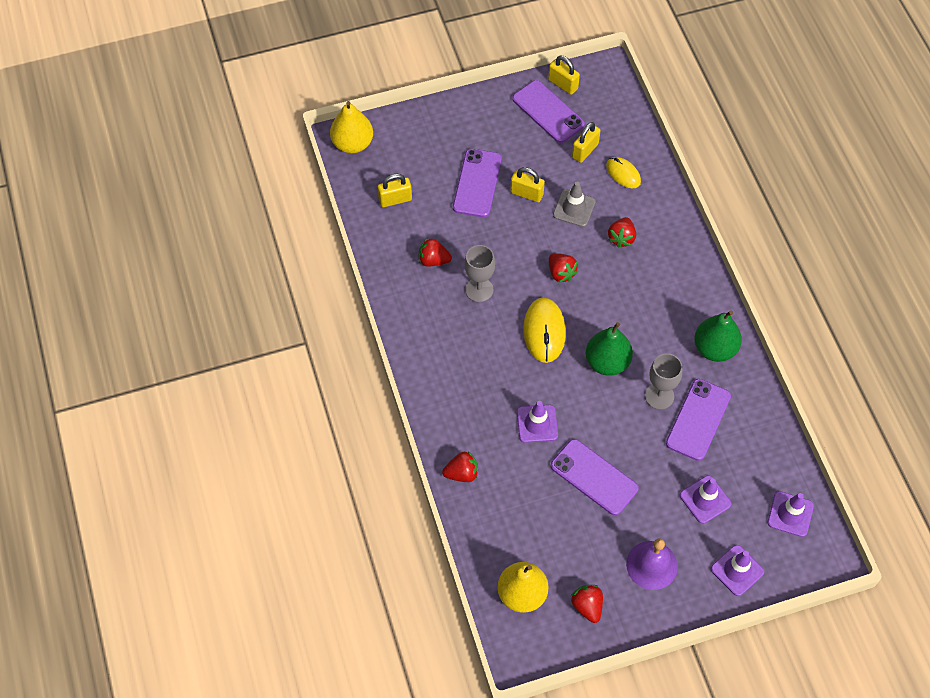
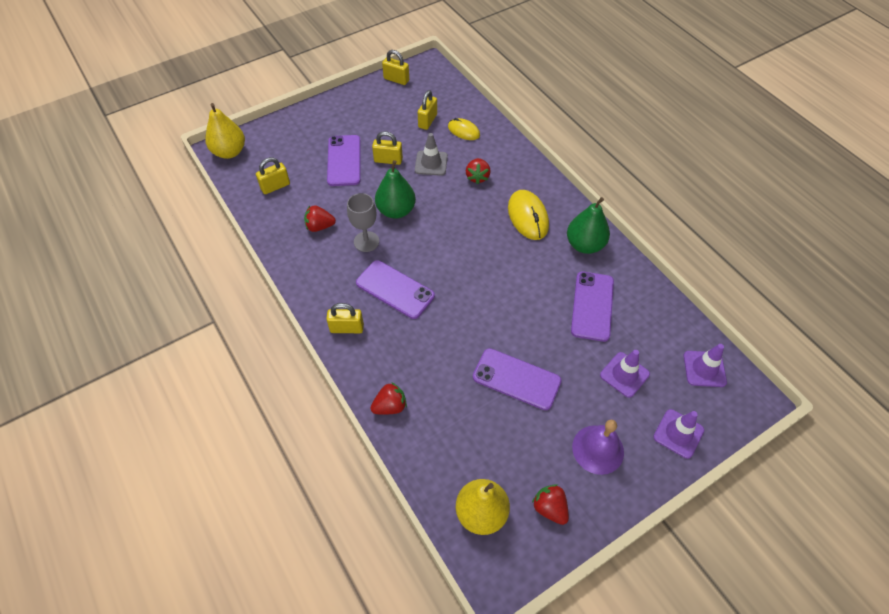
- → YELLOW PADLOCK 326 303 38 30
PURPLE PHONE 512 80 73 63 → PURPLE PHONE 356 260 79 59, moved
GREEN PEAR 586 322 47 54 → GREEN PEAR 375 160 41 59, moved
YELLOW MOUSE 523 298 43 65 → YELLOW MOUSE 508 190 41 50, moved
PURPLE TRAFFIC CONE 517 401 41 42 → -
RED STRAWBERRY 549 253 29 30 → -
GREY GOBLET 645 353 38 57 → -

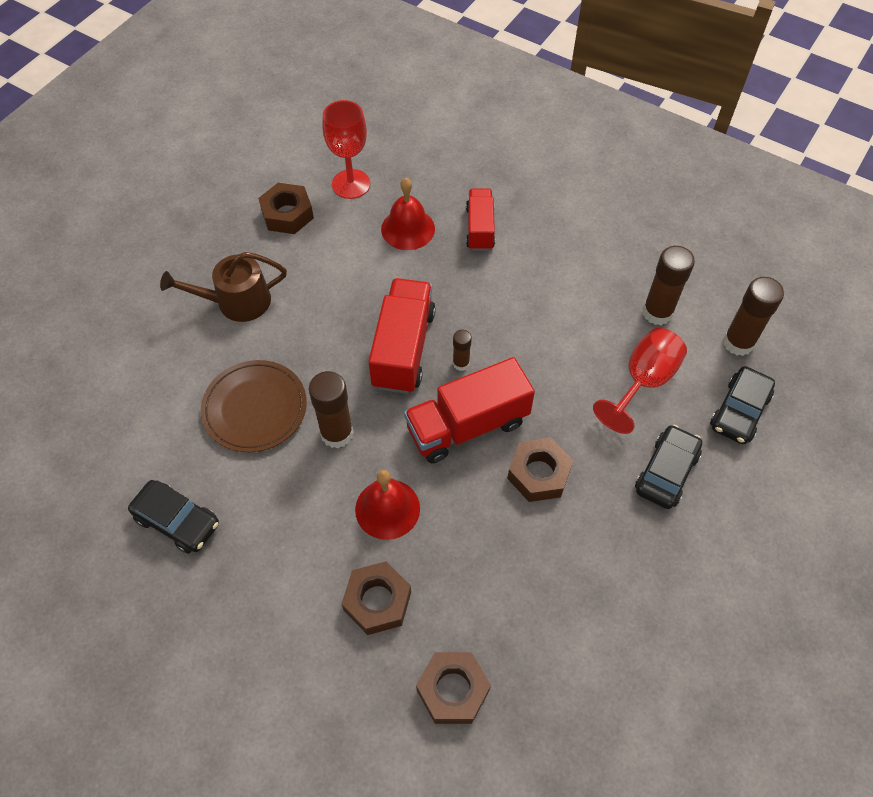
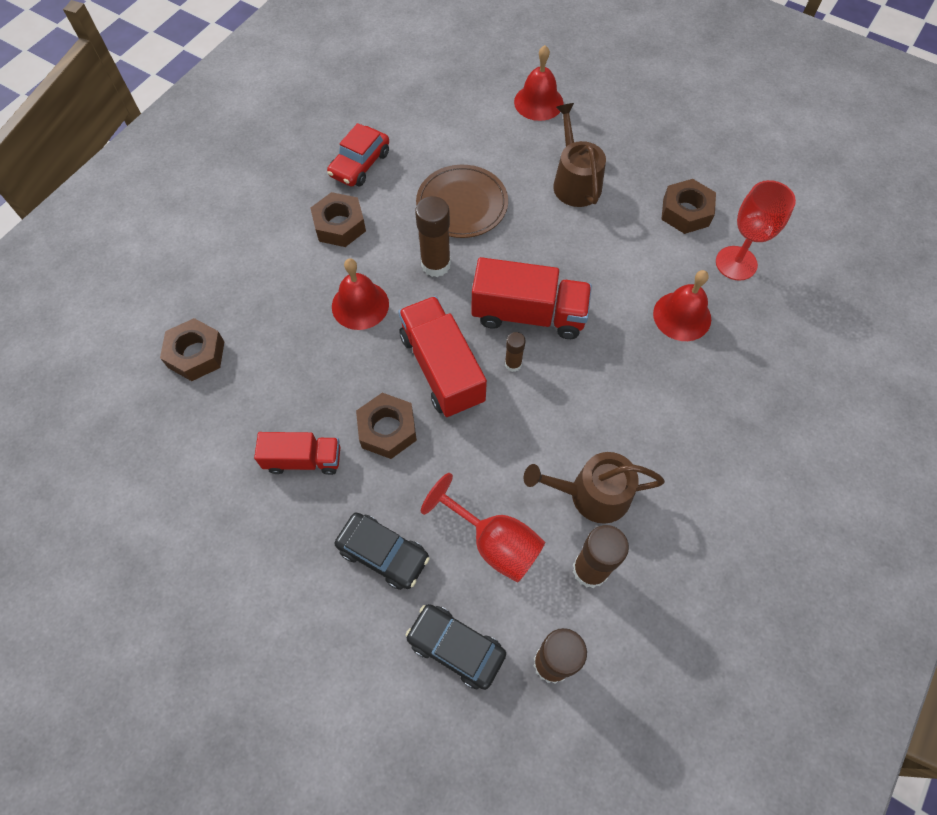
RED TRUCK 466 188 29 63 → RED TRUCK 254 432 86 43, moved
BROWN NUT 342 561 69 74 → BROWN NUT 310 192 56 55, moved
BLACK CAR 128 480 91 74 → RED CAR 327 123 62 64
- → RED BELL 514 45 49 76
- → BROWN WATERING CAN 524 452 141 72

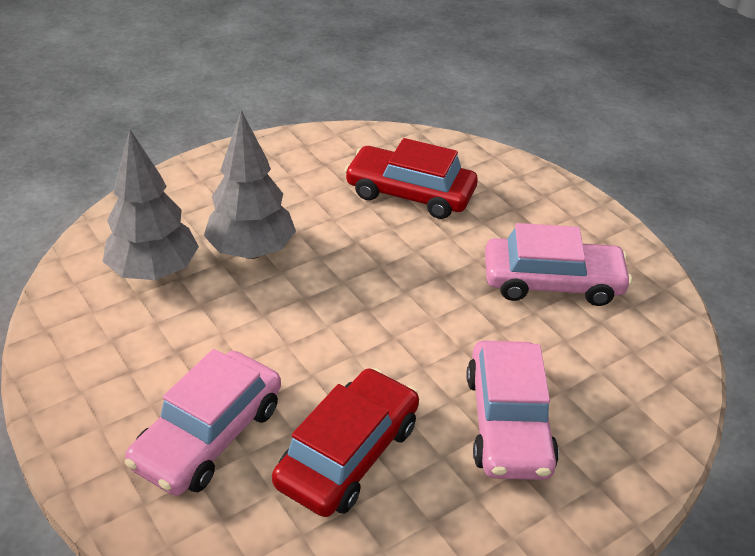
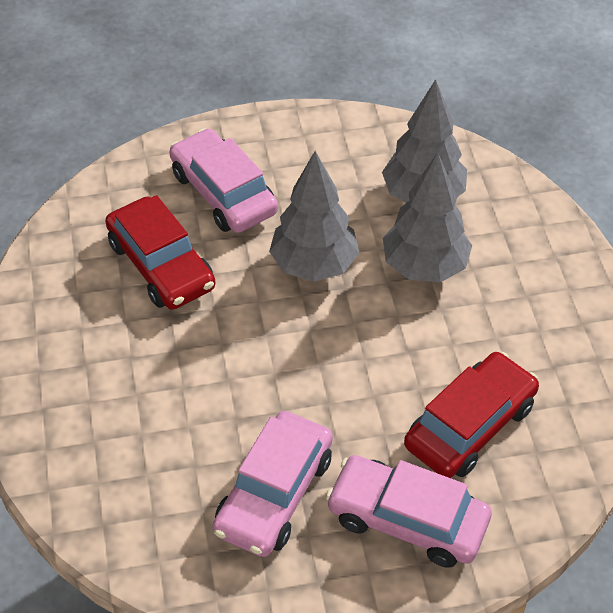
- → GREY TREE 269 151 90 131
PINK CAR 466 341 93 139 → PINK CAR 326 455 166 113, moved

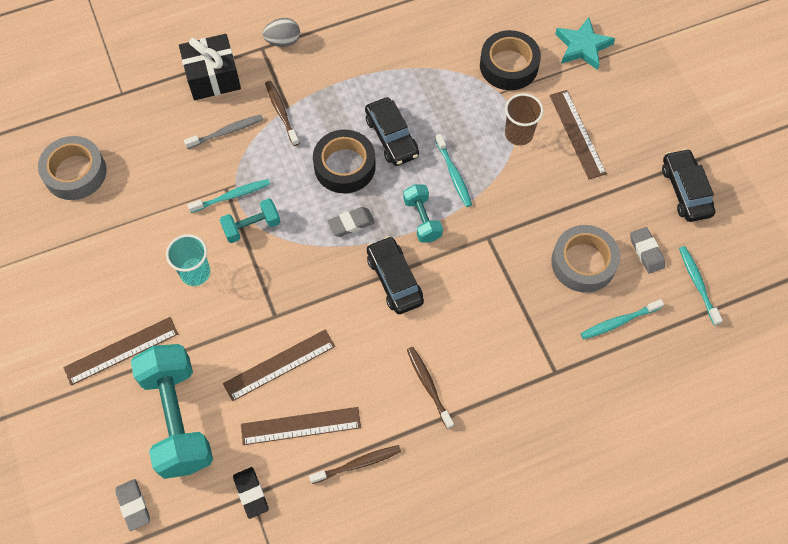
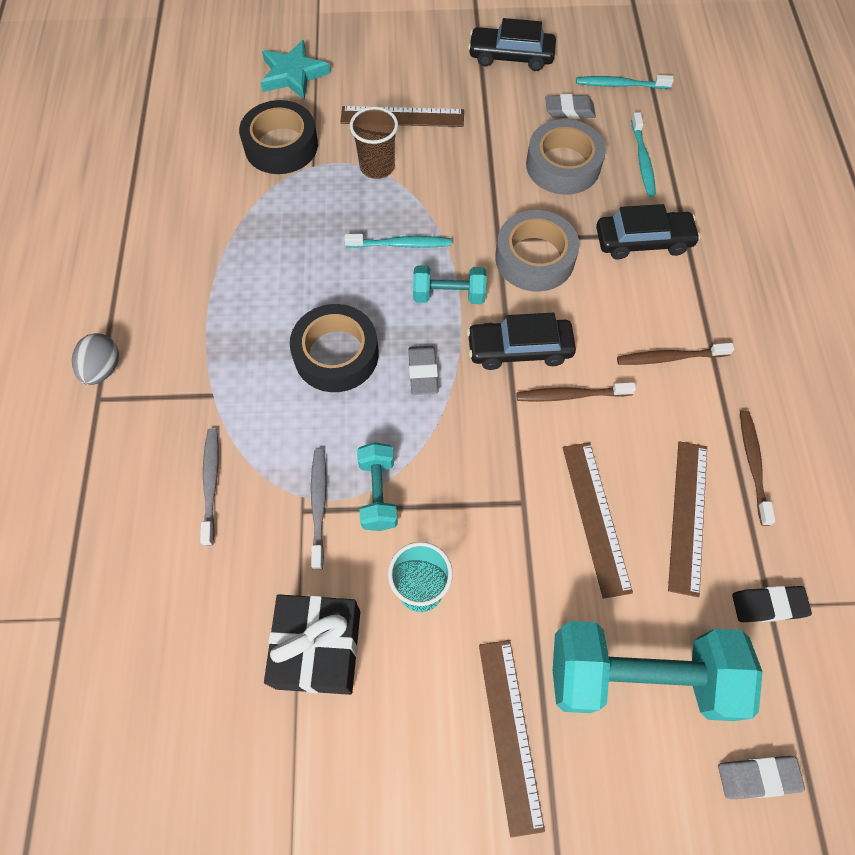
BLACK GIFT 179 34 62 66 → BLACK GIFT 264 594 96 101, moved
TURQUOISE TOOTHBRUSH 187 179 83 34 → GREY TOOTHBRUSH 311 449 15 121
GREY TAPE 38 136 69 64 → GREY TAPE 495 210 84 82, moved
BROWN TOOTHBRUSH 265 81 35 65 → BROWN TOOTHBRUSH 516 382 120 20, moved
BLACK CAR 365 97 54 69 → BLACK CAR 596 204 105 56, moved

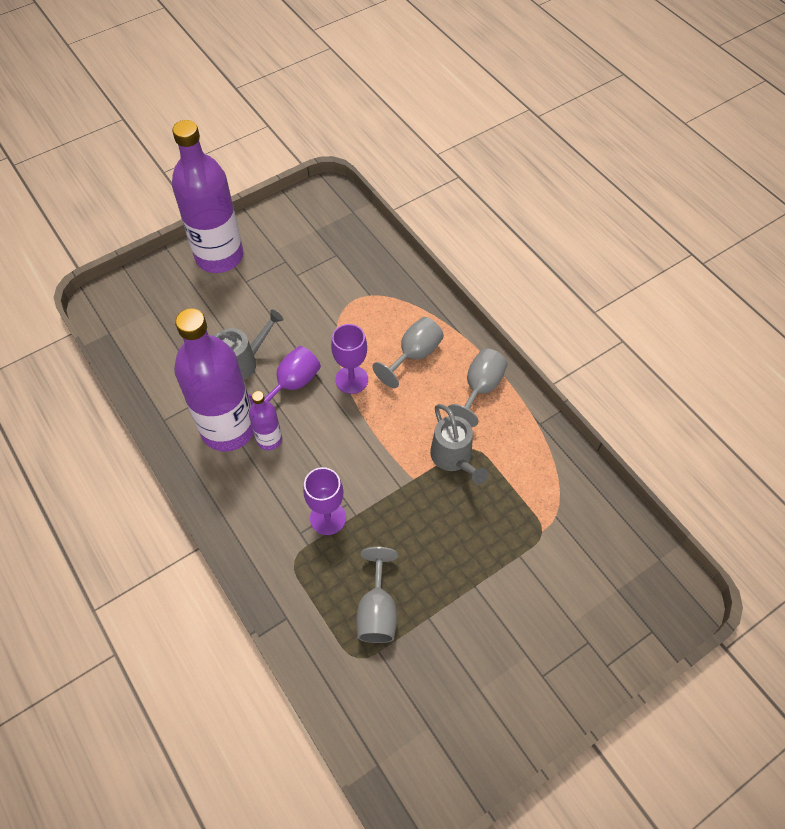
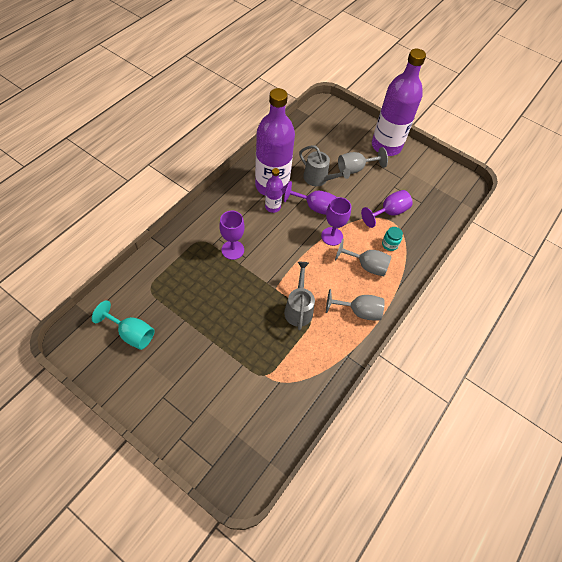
- → TURQUOISE GOBLET 92 300 62 50
GREY WATERING CAN 430 404 58 80 → GREY WATERING CAN 284 262 31 68, 135 degrees clockwise
GREY GOBLET 356 547 42 96 → GREY GOBLET 338 147 50 27, moved
- → PURPLE GOBLET 361 190 52 38
- → TURQUOISE JAR 382 227 21 24

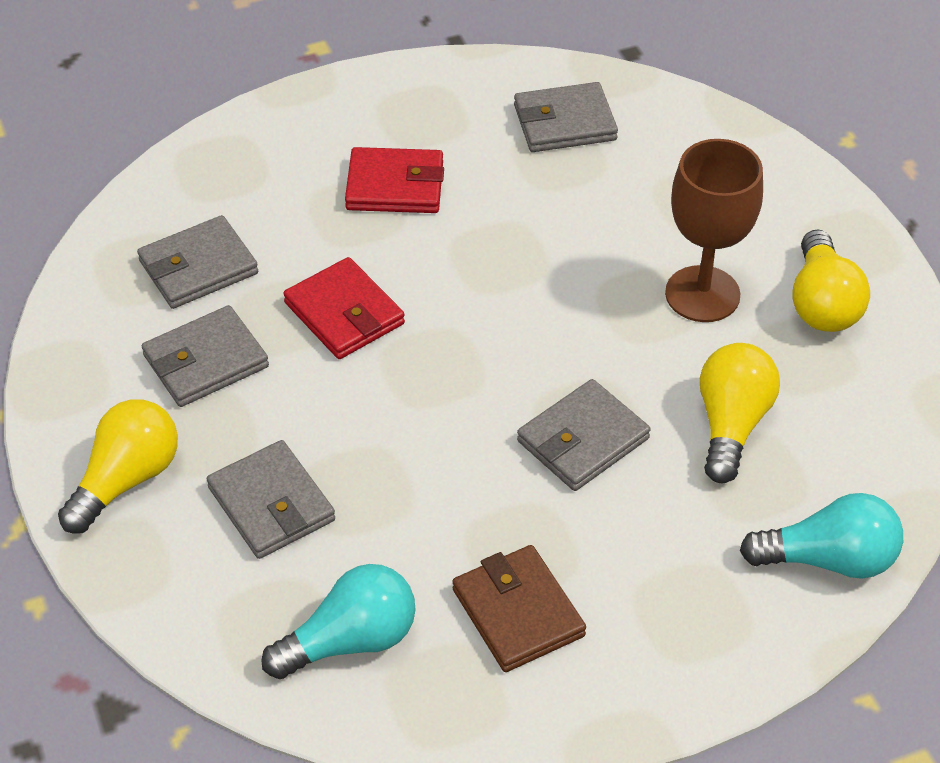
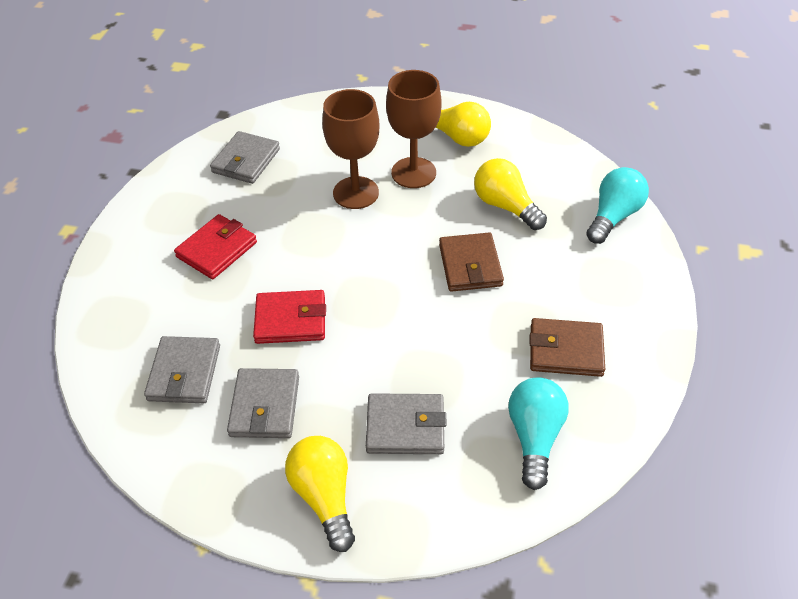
- → BROWN GOBLET 322 89 57 120
GREY WALLET 517 379 134 112 → BROWN WALLET 439 233 65 59

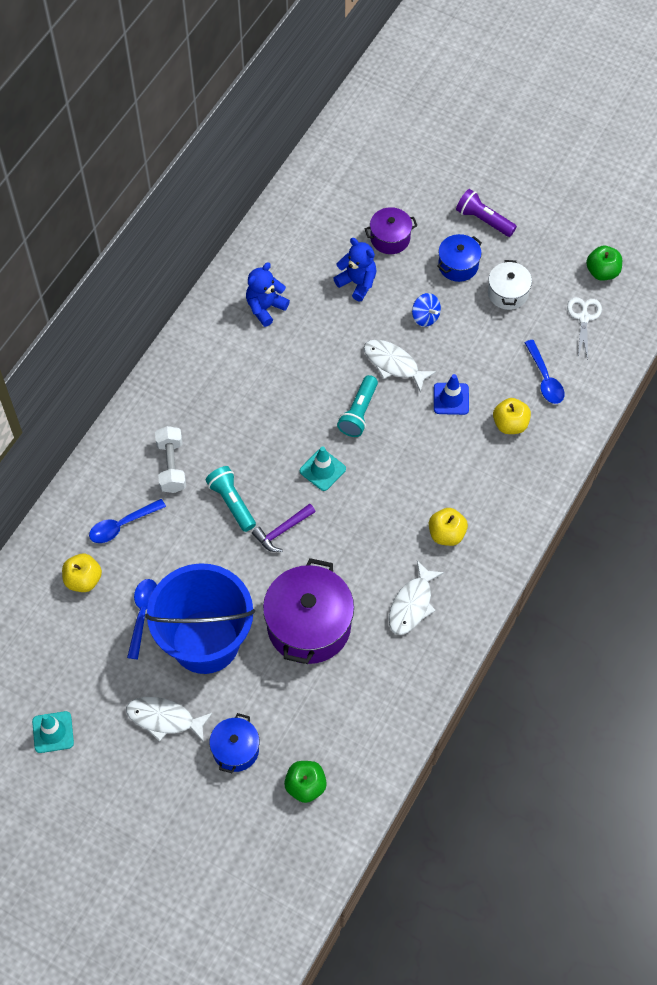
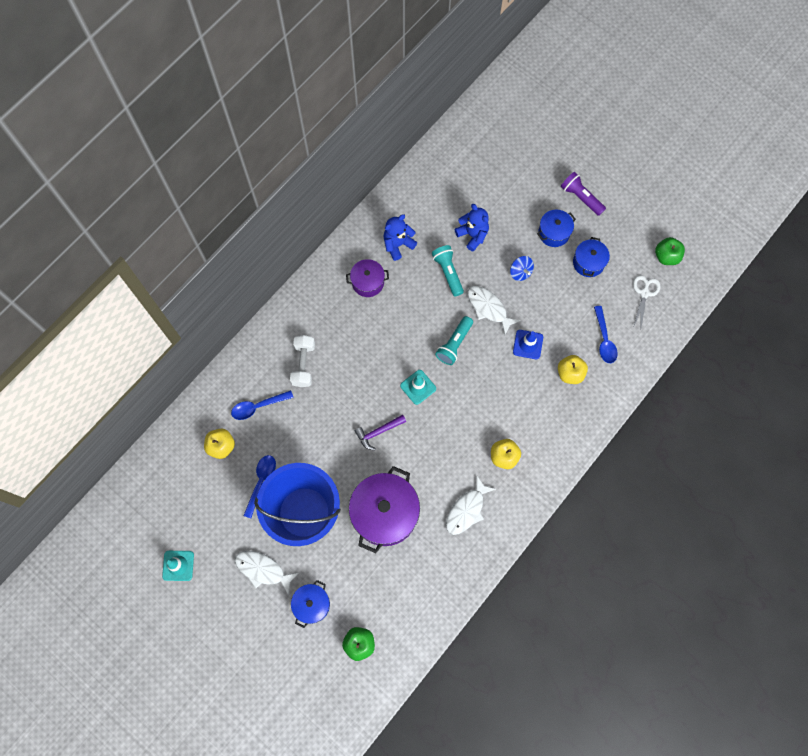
PURPLE POT 365 207 52 47 → PURPLE POT 346 259 43 38, moved
TURQUOISE FLASHLIGHT 206 466 50 66 → TURQUOISE FLASHLIGHT 432 245 32 52, moved
WHITE POT 488 260 44 50 → BLUE POT 573 237 37 40

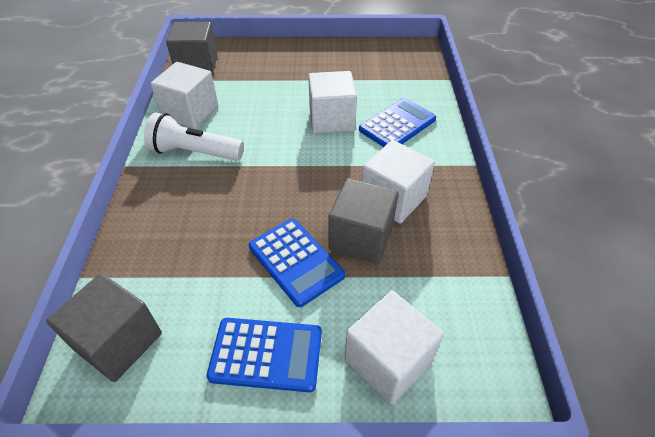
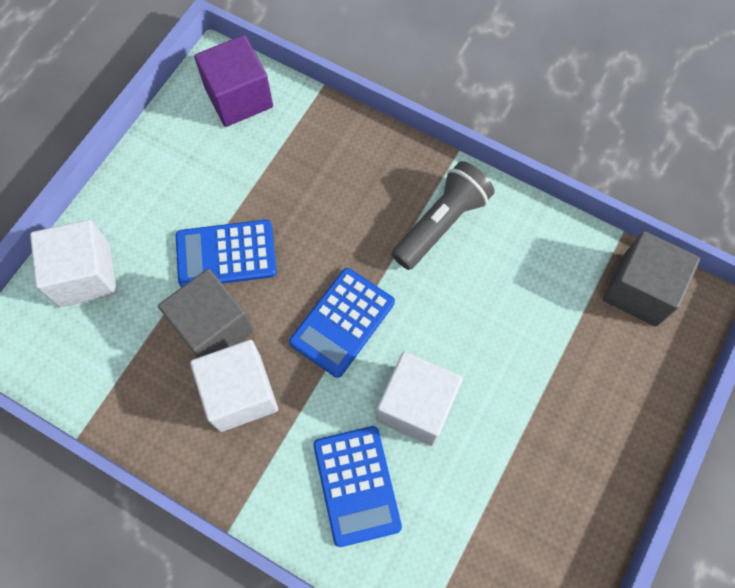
GREY CUBE 46 273 116 109 → PURPLE CUBE 194 35 79 92
BLUE CALCULATOR 206 318 116 74 → BLUE CALCULATOR 289 268 106 110, moved
WHITE FLASHLIGHT 144 113 100 48 → GREY FLASHLIGHT 391 161 103 109
WHITE CUBE 151 62 67 66 → -

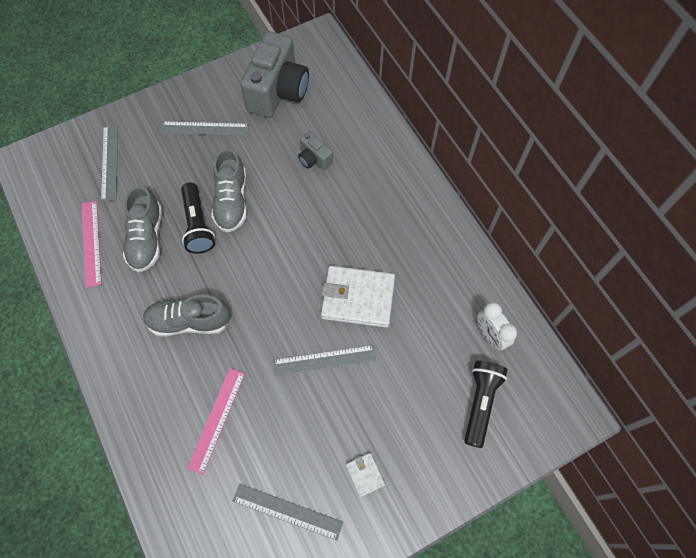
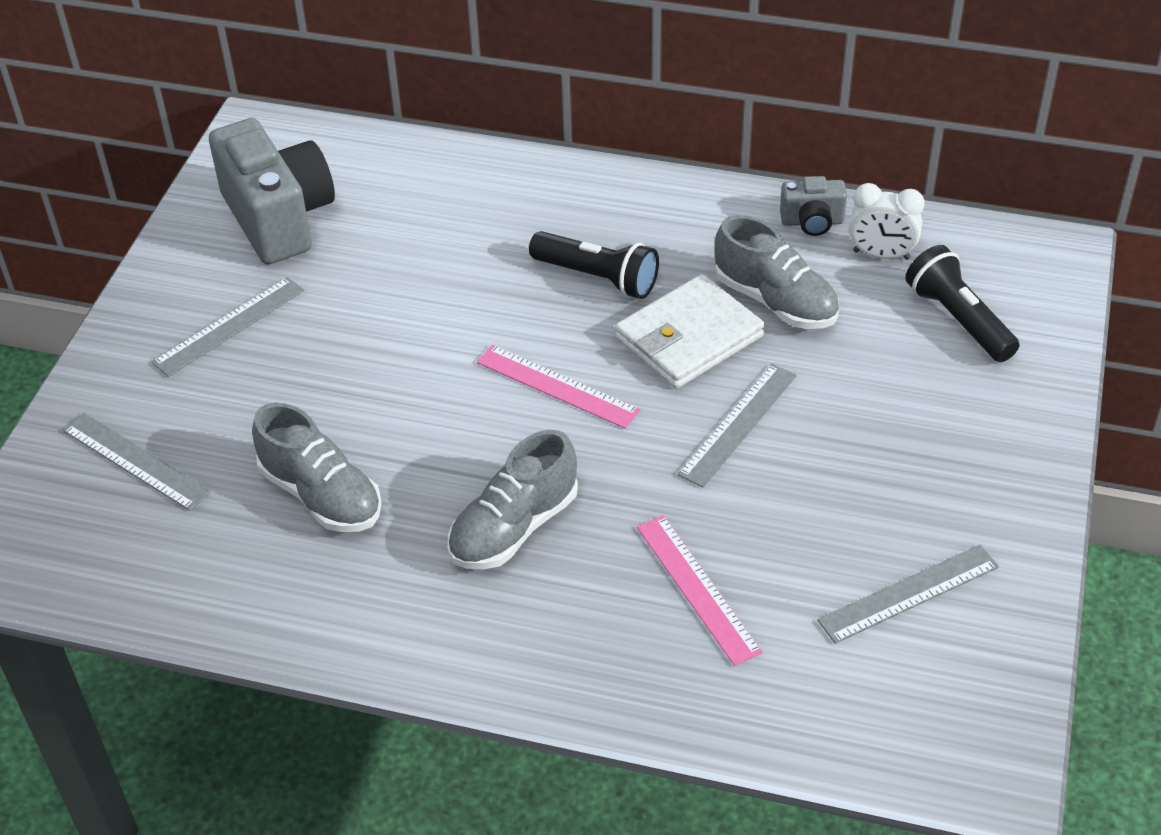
PINK RULER 81 201 21 87 → PINK RULER 477 345 163 84, moved
BLACK FLASHLIGHT 181 183 34 71 → BLACK FLASHLIGHT 529 231 130 68, moved
GREY SHOE 211 148 36 85 → GREY SHOE 715 215 124 114, moved
GREY CAMERA 298 131 35 39 → GREY CAMERA 780 176 67 60, moved
WHITE WALLET 346 453 39 44 → -

